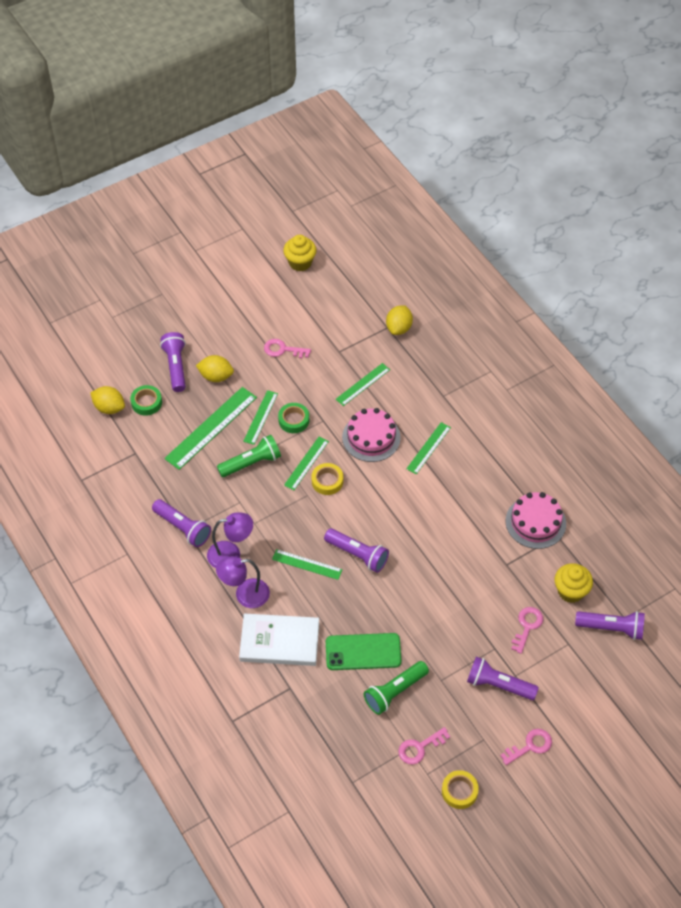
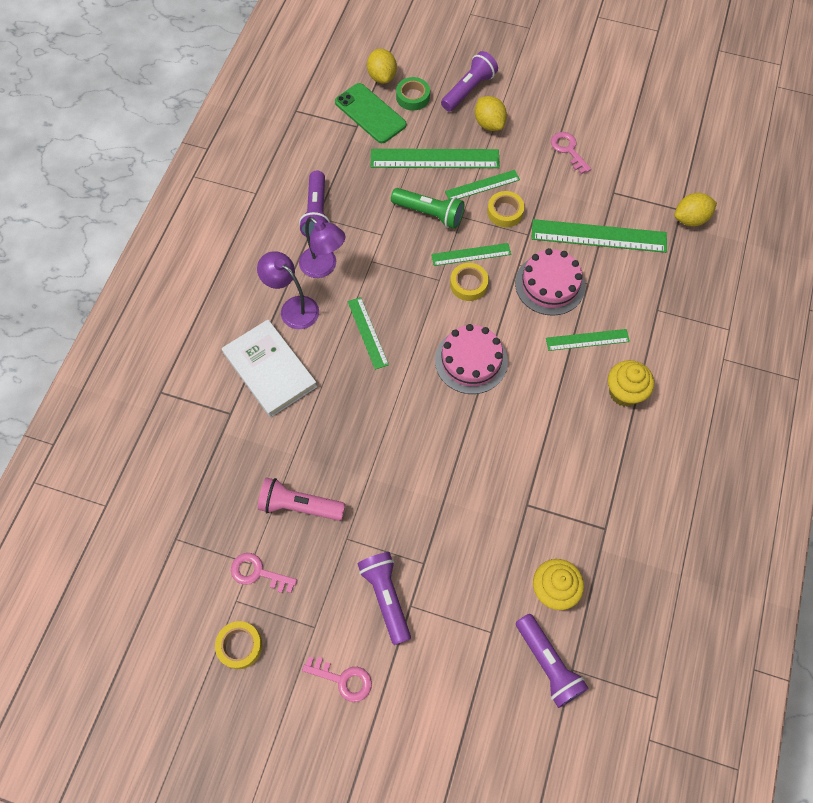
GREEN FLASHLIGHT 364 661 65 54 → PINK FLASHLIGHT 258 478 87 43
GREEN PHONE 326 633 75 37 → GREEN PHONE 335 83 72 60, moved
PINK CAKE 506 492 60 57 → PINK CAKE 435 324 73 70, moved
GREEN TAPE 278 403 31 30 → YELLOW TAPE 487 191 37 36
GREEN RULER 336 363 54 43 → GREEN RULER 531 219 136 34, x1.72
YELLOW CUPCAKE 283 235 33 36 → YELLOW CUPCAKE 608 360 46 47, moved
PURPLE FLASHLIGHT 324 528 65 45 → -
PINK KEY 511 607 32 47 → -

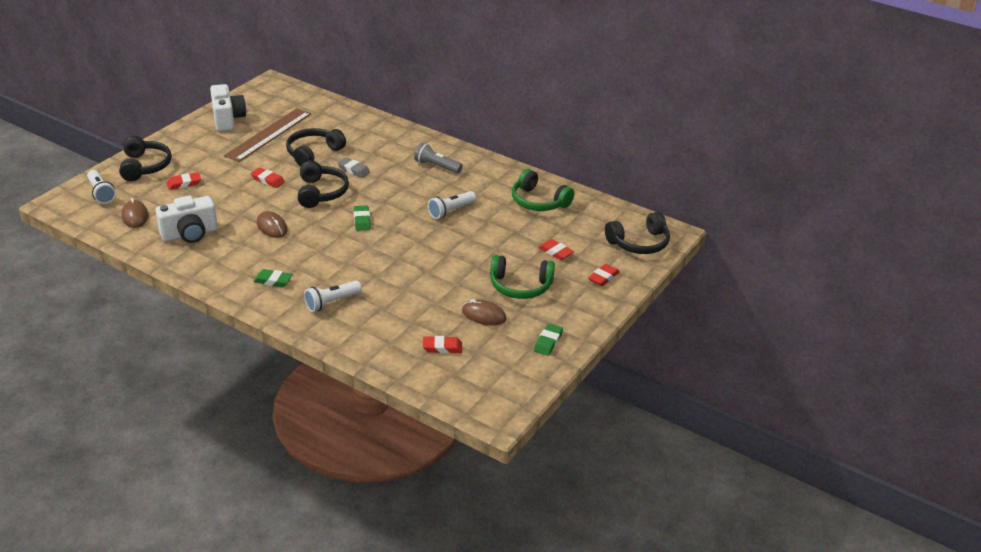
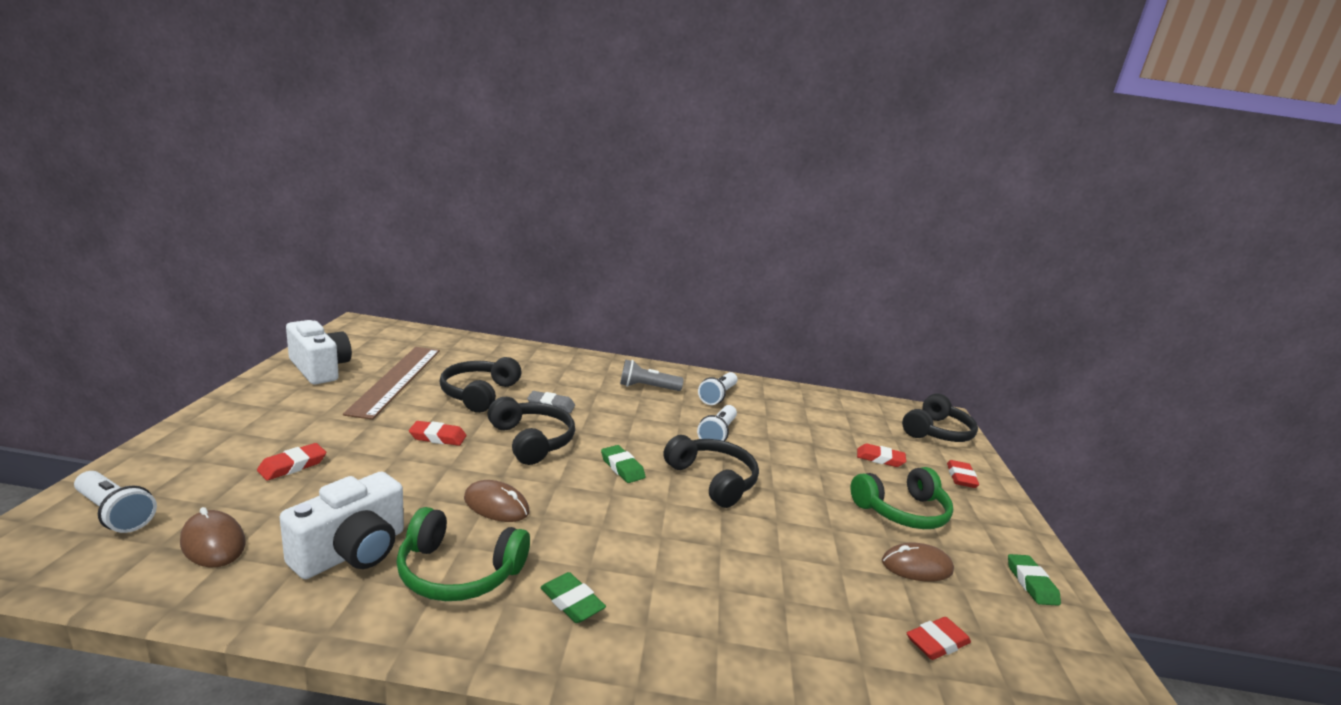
GREEN HEADPHONES 512 169 62 42 → GREEN HEADPHONES 396 507 134 94, moved
GREEN ERASER 253 269 40 18 → GREEN ERASER 540 572 66 51, 60 degrees clockwise
BLACK HEADPHONES 119 136 53 45 → BLACK HEADPHONES 663 435 96 73, moved
WHITE FLASHLIGHT 304 281 58 31 → WHITE FLASHLIGHT 698 372 40 33, moved

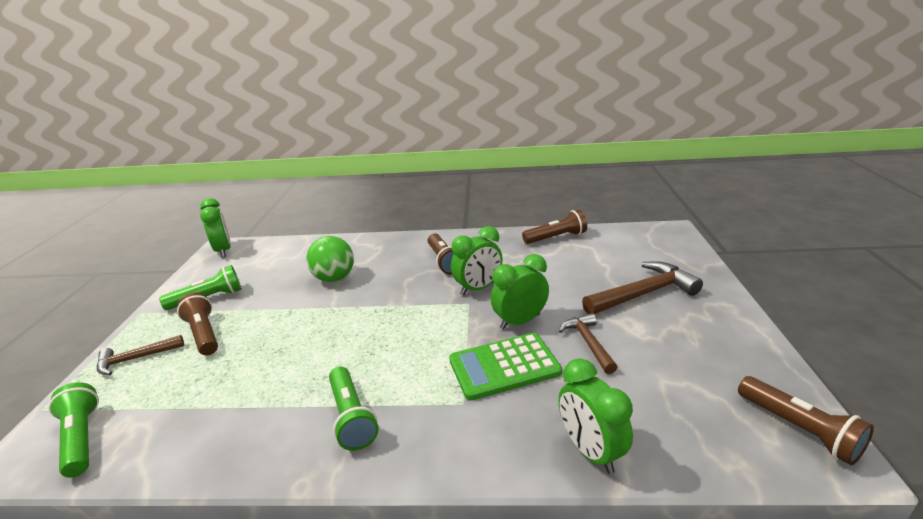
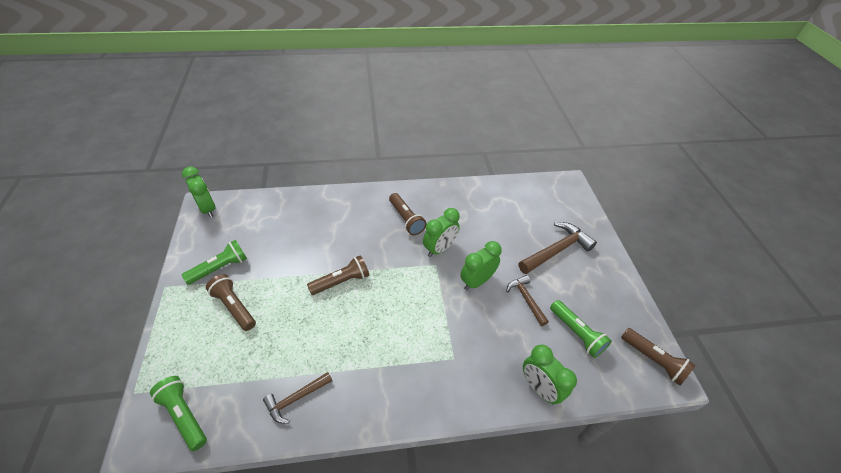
BROWN HAMMER 97 335 87 40 → BROWN HAMMER 263 372 69 52, moved
BROWN FLASHLIGHT 522 210 65 34 → BROWN FLASHLIGHT 307 255 62 40, moved
GREEN FLASHLIGHT 329 366 50 85 → GREEN FLASHLIGHT 550 300 62 58, moved
GREEN BALL 306 236 48 46 → -
GREEN CALCULATOR 449 333 113 68 → -

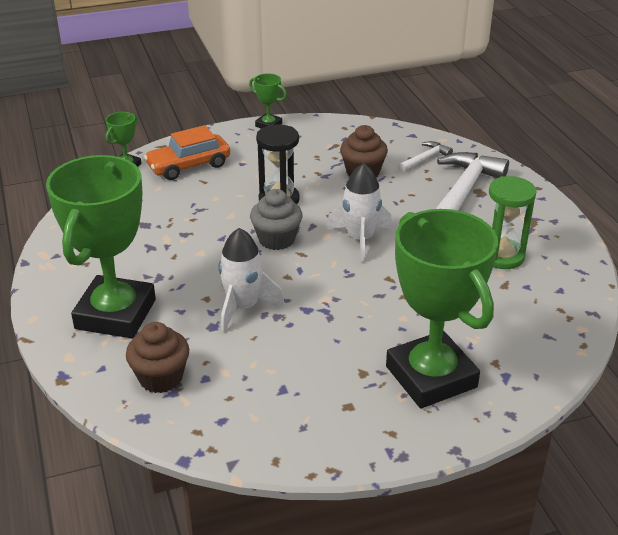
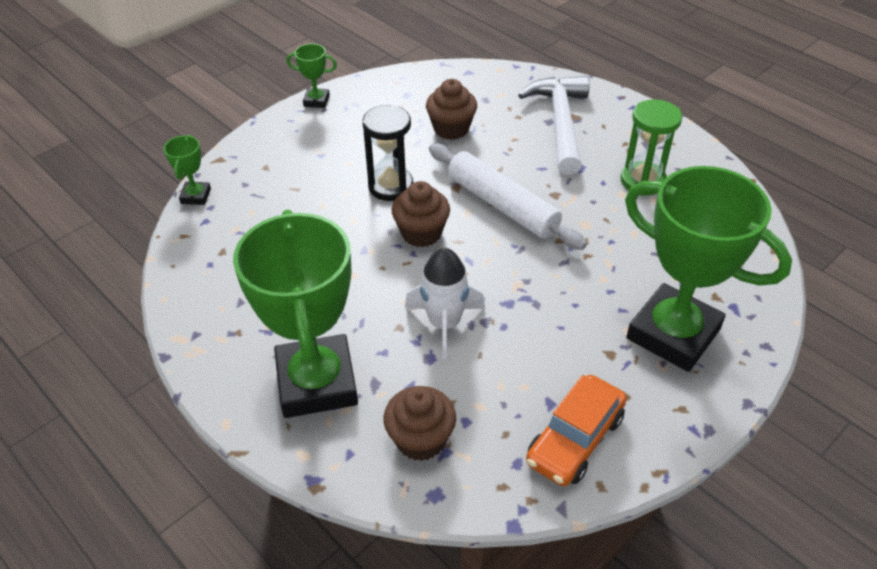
GREY CUPCAKE 250 189 53 61 → BROWN CUPCAKE 392 181 58 66
WHITE ROCKET 326 163 66 100 → WHITE ROLLING PIN 429 144 158 106
ORANGE CAR 144 125 86 55 → ORANGE CAR 526 375 101 111, moved
WHITE HAMMER 398 141 55 32 → -

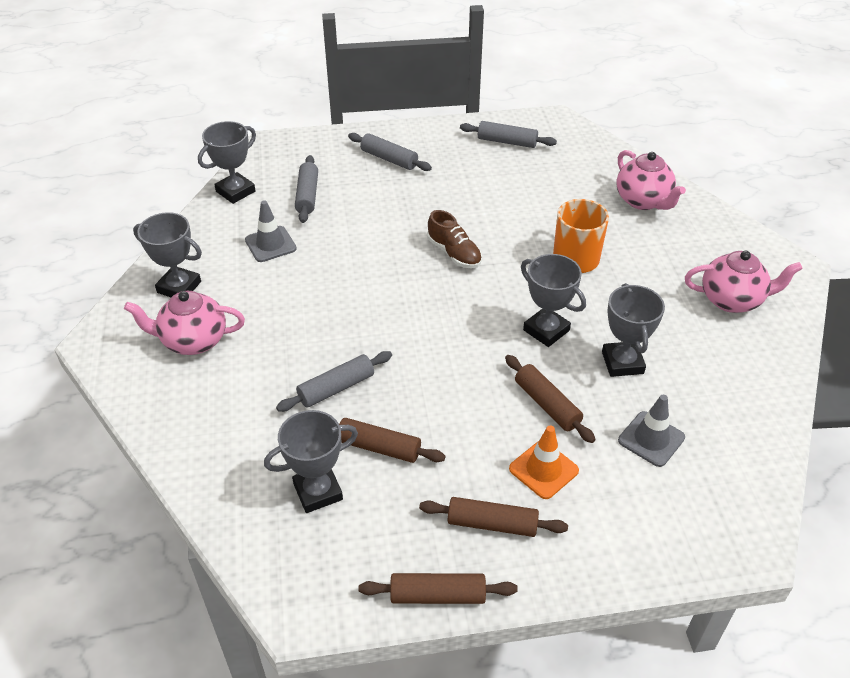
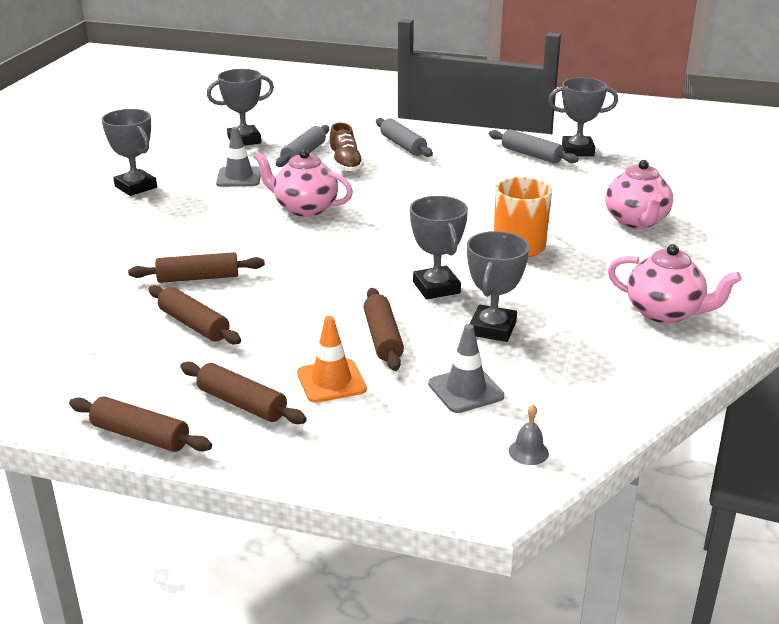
GREY ROLLING PIN 276 351 116 61 → BROWN ROLLING PIN 128 252 137 31
PINK TEAPOT 124 291 121 64 → PINK TEAPOT 253 149 100 68, moved
BROWN SHOE 427 210 55 58 → BROWN SHOE 329 123 35 49, moved
- → GREY BELL 509 405 40 60
GREY TROPHY 264 410 94 103 → GREY TROPHY 548 77 70 79, moved

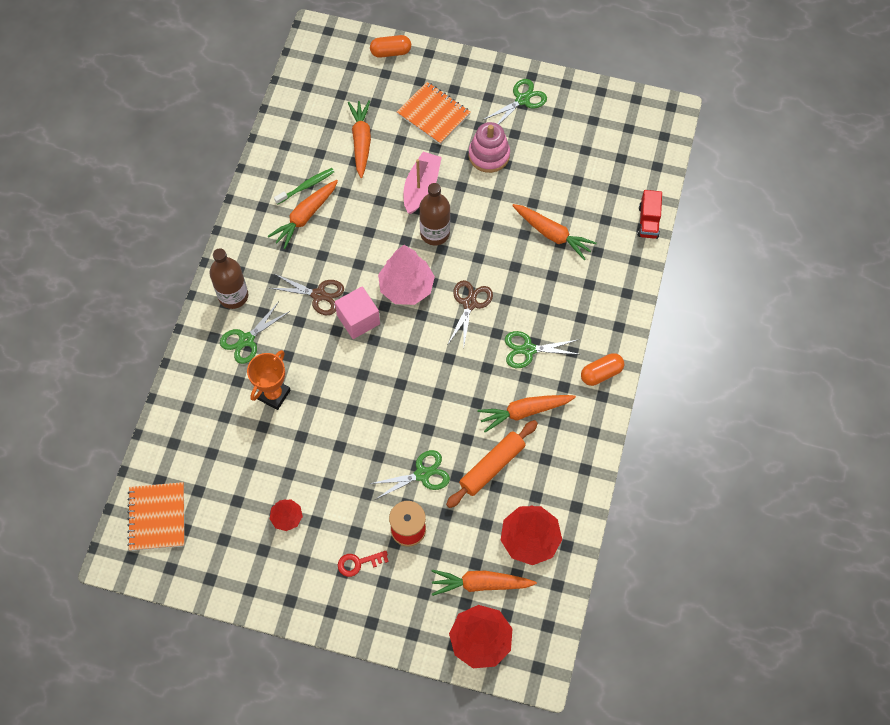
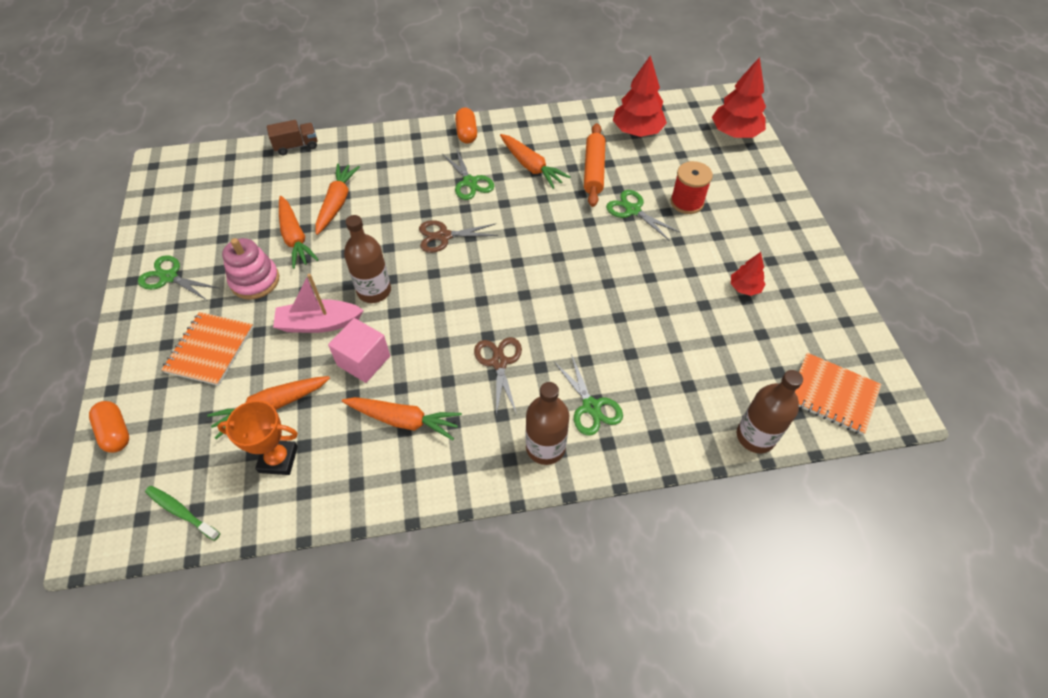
GREEN TOOTHBRUSH 274 168 60 37 → GREEN TOOTHBRUSH 145 486 75 55, moved
ORANGE TROPHY 247 350 44 60 → ORANGE TROPHY 217 400 81 75, moved
RED TRUCK 637 190 25 49 → BROWN TRUCK 267 120 50 35
ORANGE CARROT 432 570 105 26 → ORANGE CARROT 279 196 40 73, moved
PINK CUBE 335 286 45 53 → PINK CUBE 328 318 62 65, moved
ORANGE CAPSULE 581 353 43 33 → ORANGE CAPSULE 455 108 22 36, 45 degrees clockwise
GREEN SCISSORS 220 303 70 61 → GREEN SCISSORS 554 354 69 82, 45 degrees clockwise
ORANGE ROLLING PIN 446 420 92 88 → ORANGE ROLLING PIN 584 123 21 84, 75 degrees clockwise
- → BROWN BOTTLE 737 370 66 83
ORANGE NOTEBOOK 127 482 58 69 → ORANGE NOTEBOOK 795 353 86 82, 60 degrees clockwise
RED KEY 338 551 51 26 → -
PINK TREE 378 245 57 60 → -

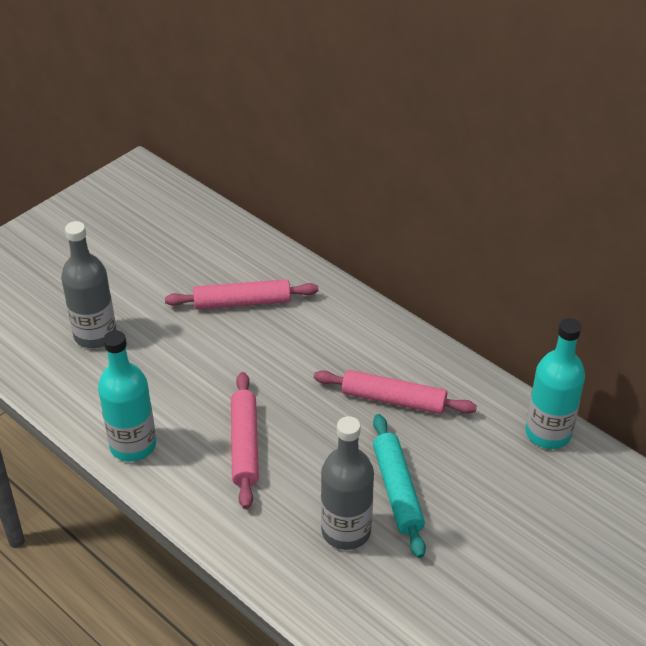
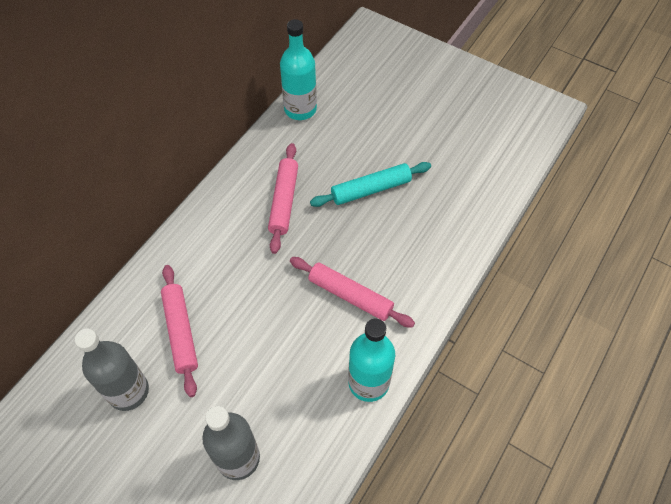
GREY BOTTLE 321 416 53 134 → GREY BOTTLE 75 329 74 82, moved
PINK ROLLING PIN 231 372 28 137 → PINK ROLLING PIN 290 257 125 71, 45 degrees clockwise

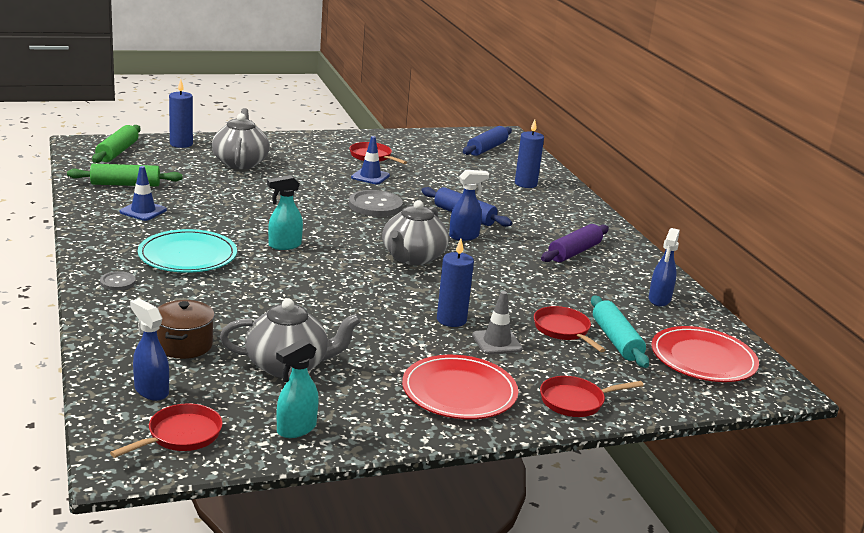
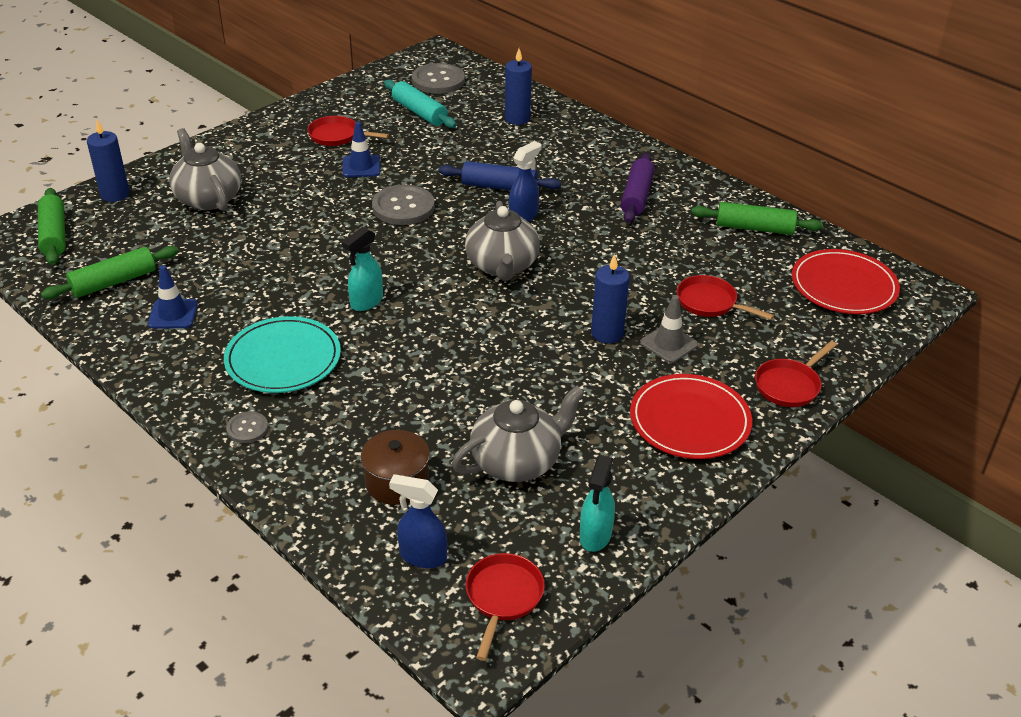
TURQUOISE ROLLING PIN 591 296 58 72 → TURQUOISE ROLLING PIN 384 80 73 48, moved
BLUE ROLLING PIN 463 126 49 30 → GREY BUTTON 412 63 53 31
BLUE SPRAY BOTTLE 649 228 31 79 → GREEN ROLLING PIN 691 202 132 33

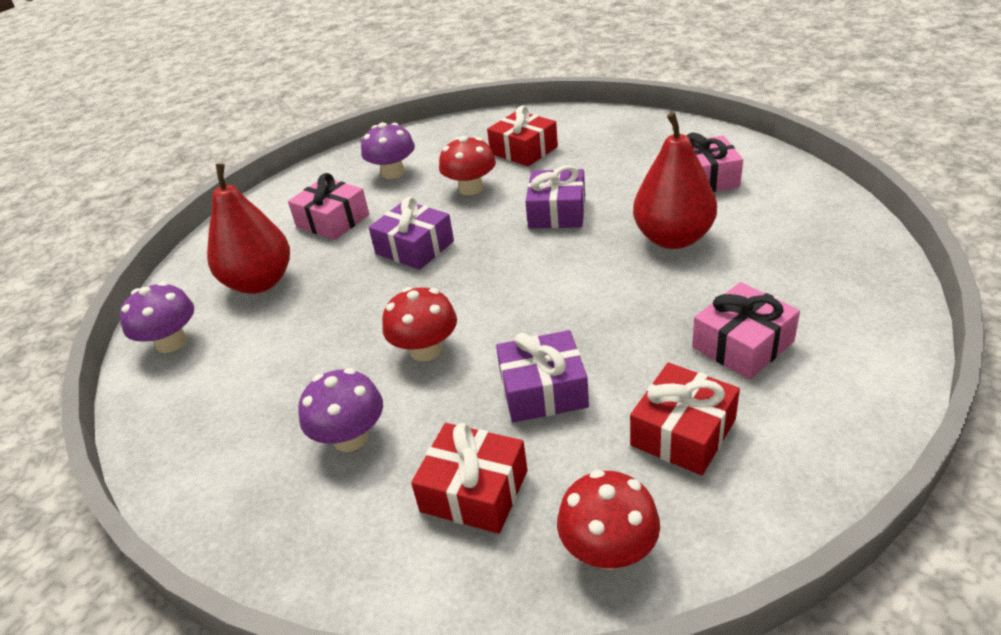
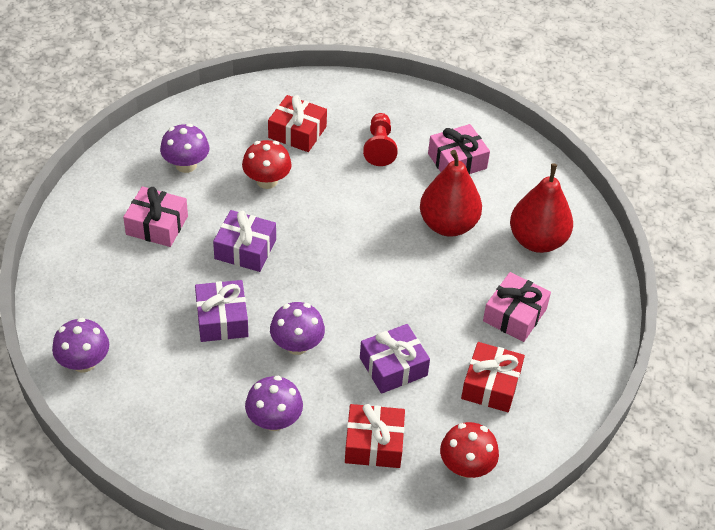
PURPLE GIFT 525 165 60 63 → PURPLE GIFT 195 280 53 62, moved
RED MUSHROOM 382 287 75 75 → PURPLE MUSHROOM 270 302 55 53
- → RED PAWN 363 113 35 53
RED PEAR 207 164 83 130 → RED PEAR 510 163 63 90, moved

